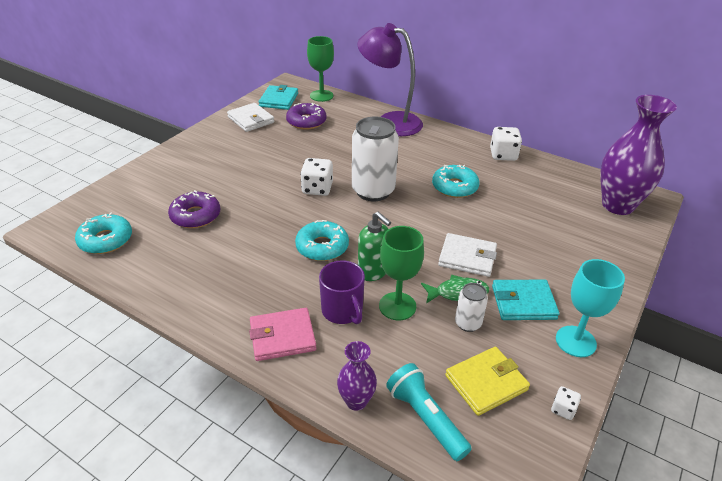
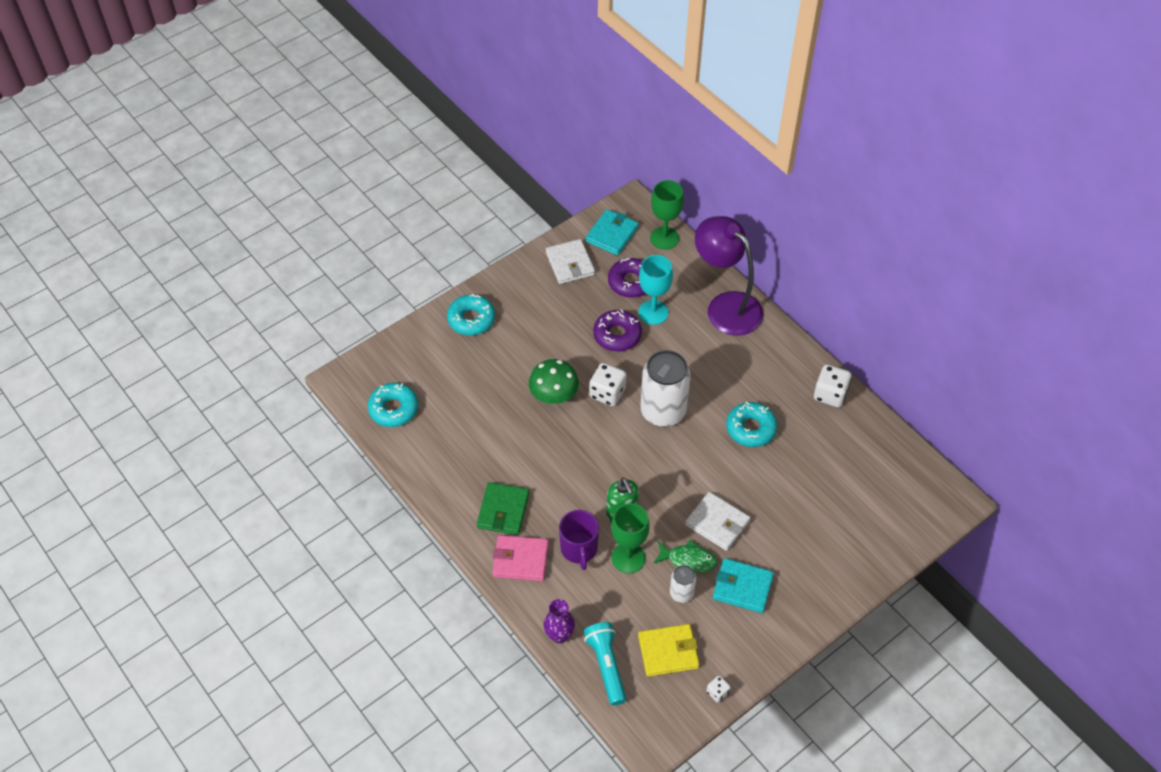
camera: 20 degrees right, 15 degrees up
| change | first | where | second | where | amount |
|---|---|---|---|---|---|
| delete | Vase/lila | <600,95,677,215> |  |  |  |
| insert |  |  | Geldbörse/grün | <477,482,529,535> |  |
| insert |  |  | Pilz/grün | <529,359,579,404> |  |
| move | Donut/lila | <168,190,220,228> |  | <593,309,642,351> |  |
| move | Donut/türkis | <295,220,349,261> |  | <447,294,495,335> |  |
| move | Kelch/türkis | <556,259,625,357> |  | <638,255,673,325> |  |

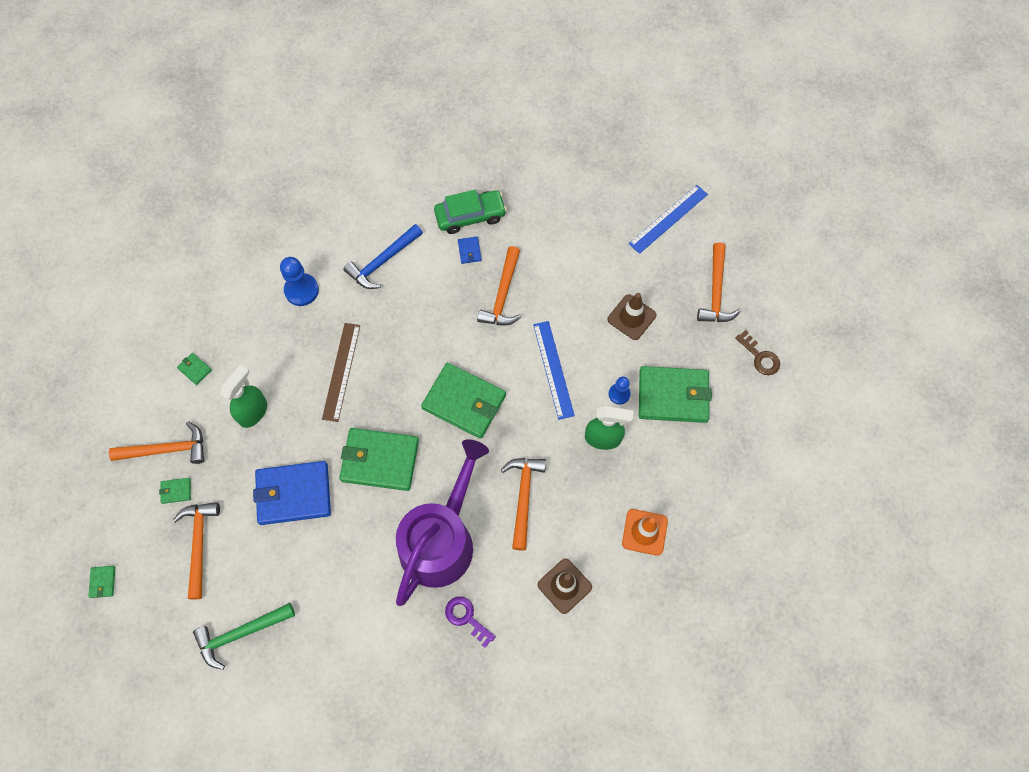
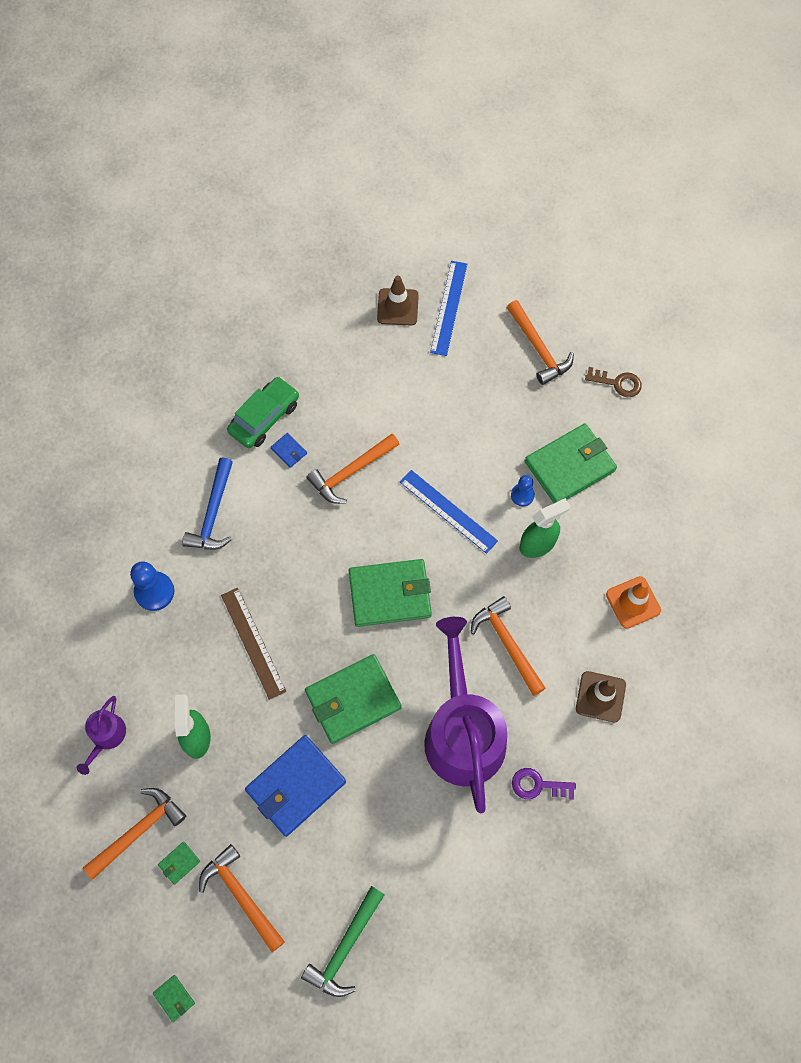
camera: 35 degrees left, 0 degrees up
| change | first | where | second | where | amount |
|---|---|---|---|---|---|
| move | Leitkegel/braun | <608,293,656,340> |  | <377,276,419,325> |  |
| replace | Geldbörse/grün | <177,353,212,385> | Gießkanne/lila | <77,696,126,775> |  |
| rotate | Hammer/orange | <477,246,521,325> |  | <307,434,400,504> | 75 degrees clockwise |

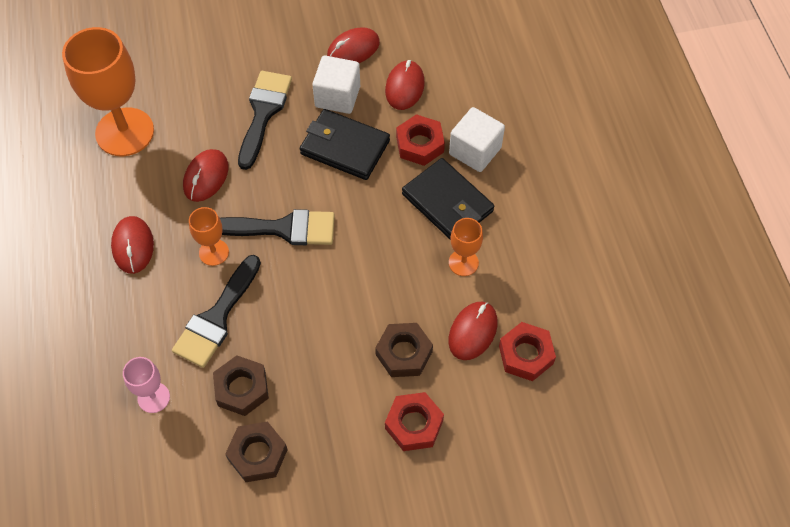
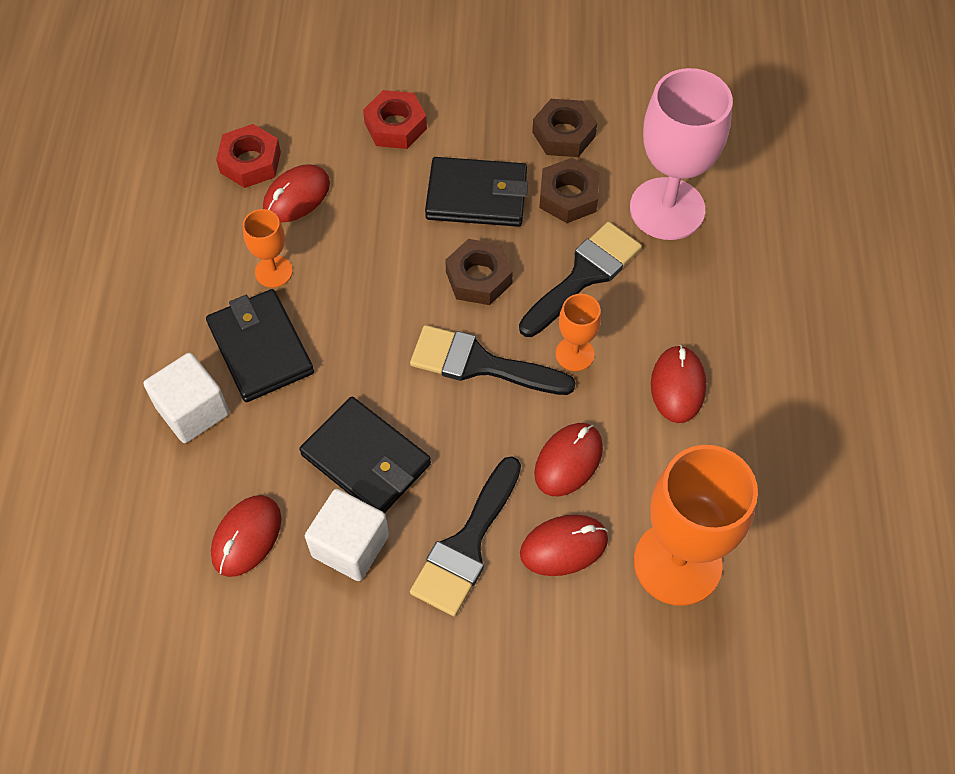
camera: 165 degrees left, 0 degrees up
| change | first | where | second | where | amount |
|---|---|---|---|---|---|
| delete | Sechskantmutter/rot | <396,114,445,166> |  |  |  |
| insert |  |  | Geldbörse/schwarz | <425,157,528,227> |  |
| move | Computermaus/rot | <327,27,380,63> |  | <520,515,608,576> |  |
| move | Sechskantmutter/braun | <375,323,433,377> |  | <445,239,513,305> |  |
| resize | Kelch/rosa | <123,357,170,413> |  | <630,68,733,240> | x2.07 |

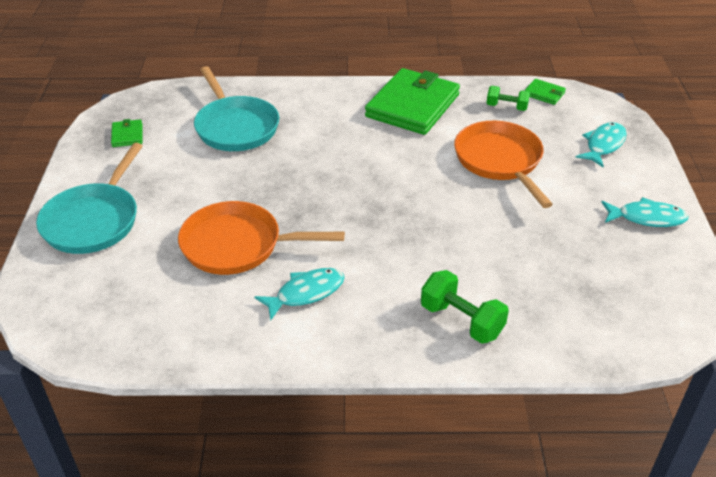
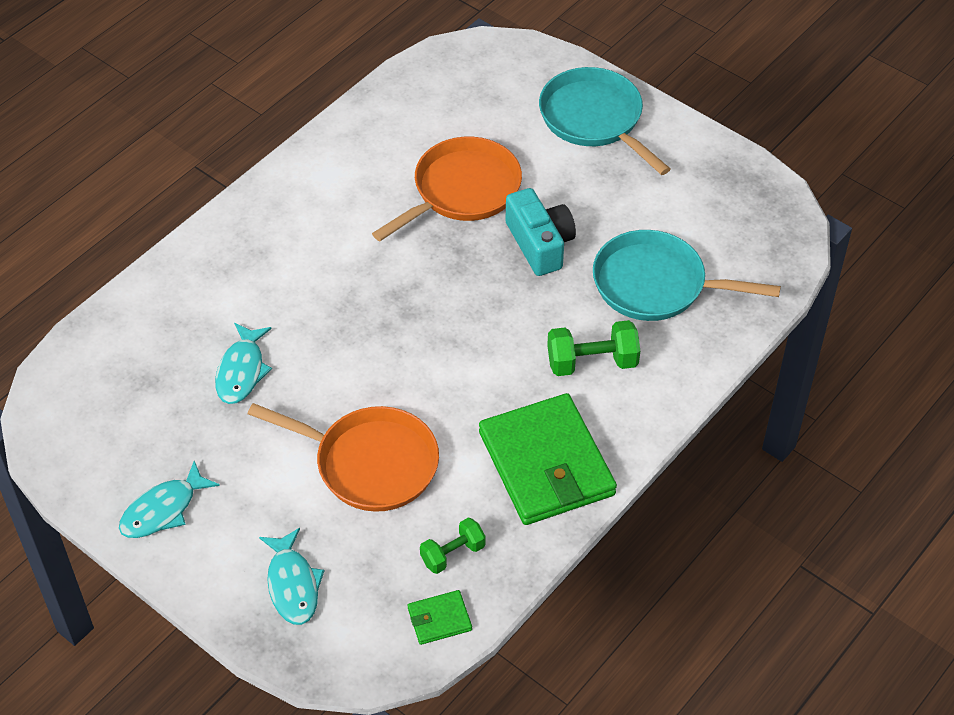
camera: 130 degrees right, 10 degrees up
| change | first | where | second | where | amount |
|---|---|---|---|---|---|
| delete | Geldbörse/grün | <111,119,142,147> |  |  |  |
| insert |  |  | Kamera/türkis | <506,188,576,276> |  |
| move | Fisch/türkis | <254,268,345,321> |  | <215,323,272,404> |  |
| move | Hantel/grün | <421,270,509,344> |  | <547,320,640,376> |  |

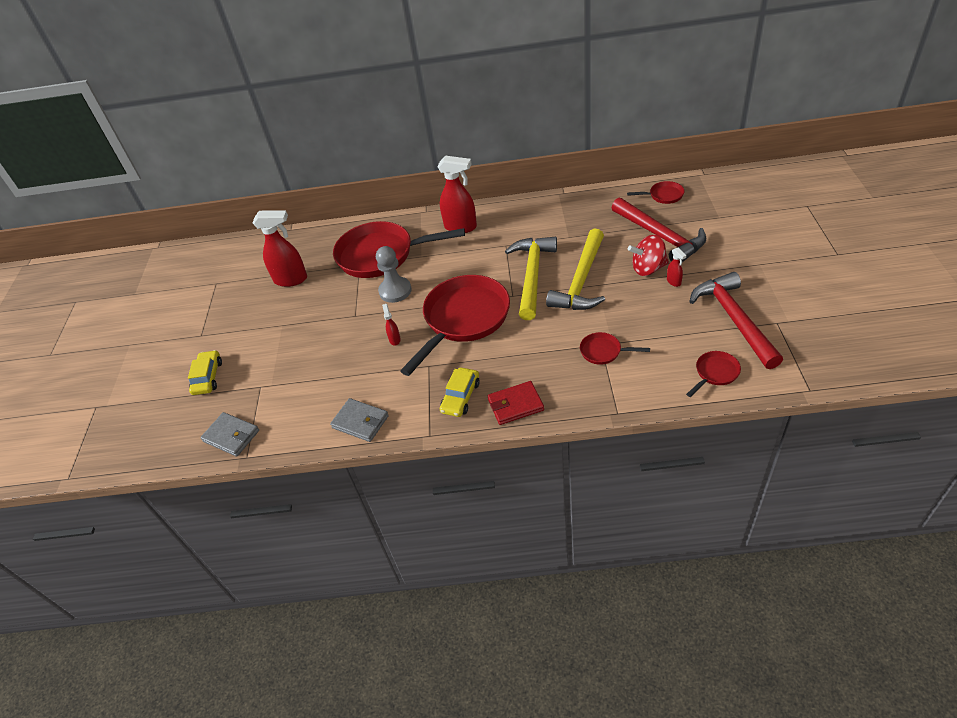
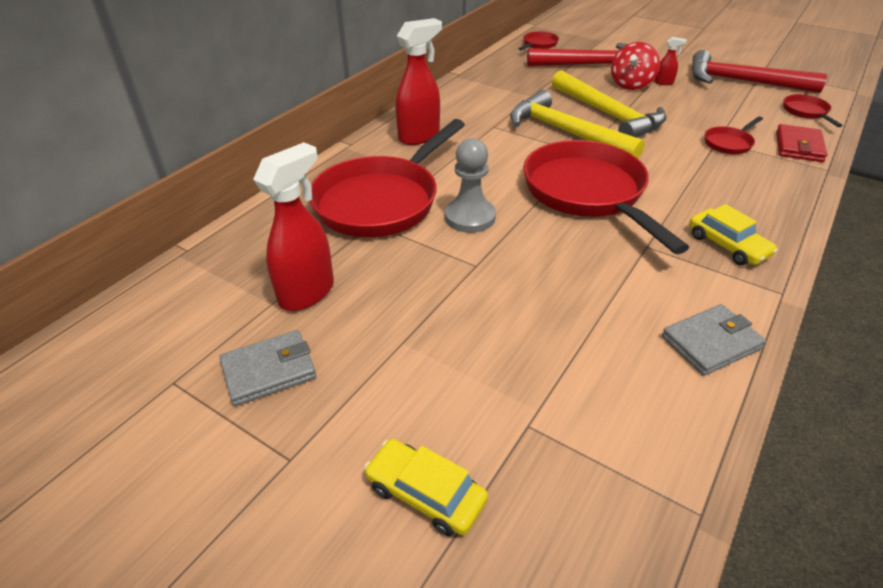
camera: 60 degrees left, 5 degrees down
| change | first | where | second | where | amount |
|---|---|---|---|---|---|
| delete | Sprühflasche/rot | <382,304,401,345> |  |  |  |
| move | Geldbörse/grau | <200,412,259,457> |  | <219,330,316,406> |  |
| move | Geldbörse/rot | <488,381,544,425> |  | <776,124,827,162> |  |

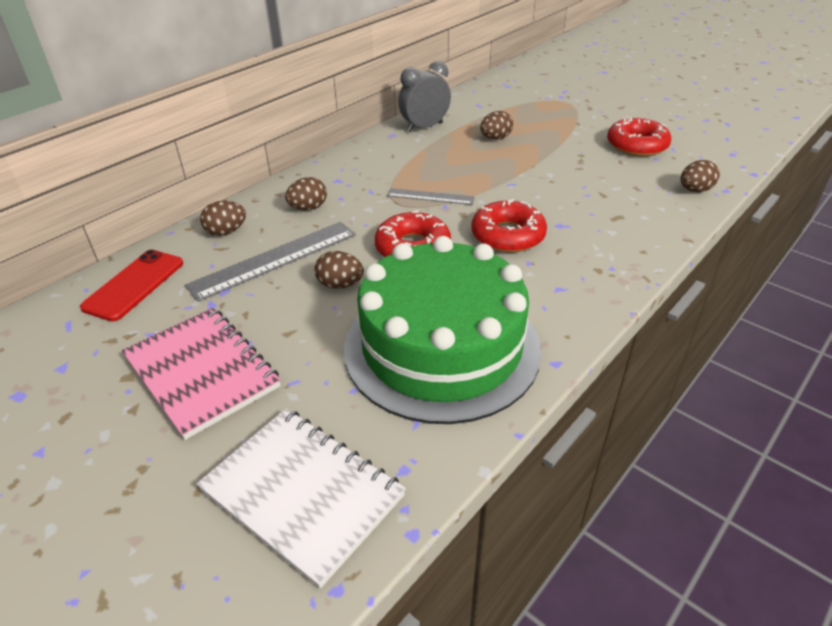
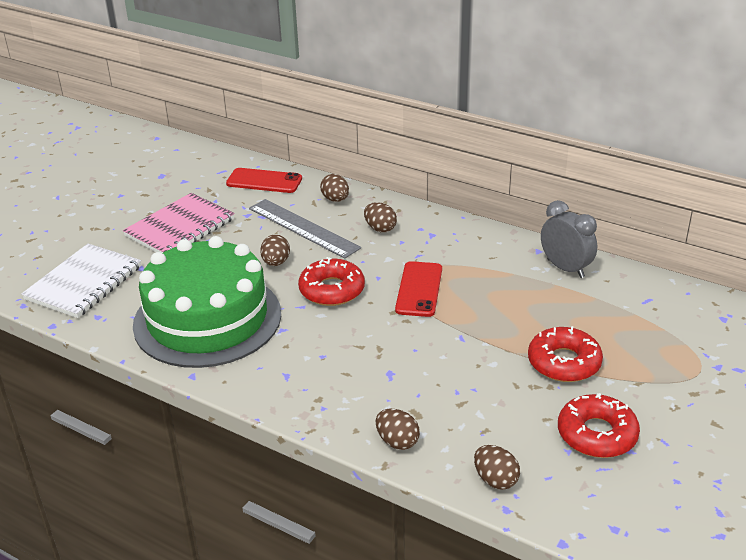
camera: 80 degrees right, 5 degrees down
| change | first | where | second | where | amount |
|---|---|---|---|---|---|
| move | Donut/rot | <472,199,547,252> |  | <528,326,603,382> |  |
| move | Ei/braun | <480,111,513,140> |  | <376,409,420,450> |  |
| replace | Lineal/grau | <387,188,475,205> | Handy/rot | <395,261,442,317> |  |

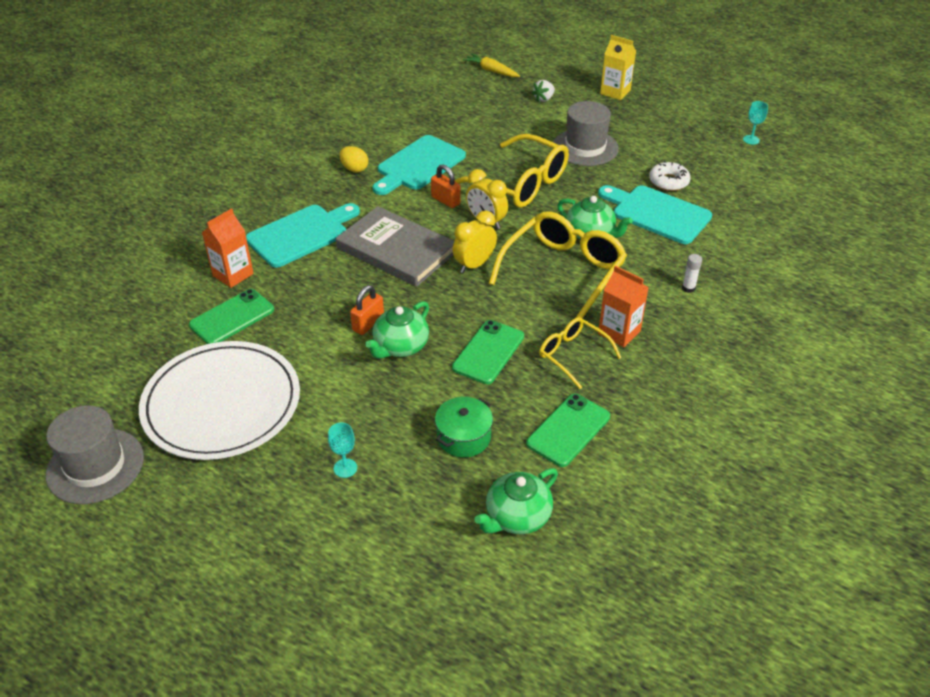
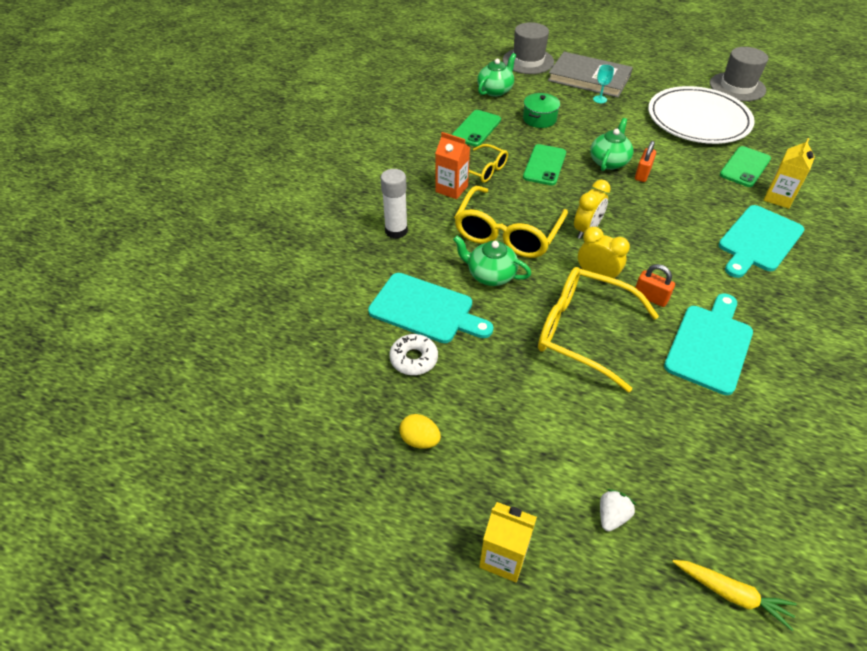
camera: 170 degrees right, 5 degrees up
| change | first | where | second | where | amount |
|---|---|---|---|---|---|
| delete | Kelch/türkis | <743,101,768,145> |  |  |  |
| move | Buch/grau | <336,206,454,287> |  | <548,52,633,98> |  |
| move | Ei/gelb | <340,146,368,172> |  | <399,414,441,449> |  |
| move | Hut/grau | <553,101,619,166> |  | <503,22,554,74> |  |
| recolor | Getränkekarton/orange | <202,208,254,288> | Getränkekarton/gelb | <764,138,815,209> |  |
| resize | Klebestift/weiß | <682,254,702,293> |  | <380,169,408,239> | x1.95 |

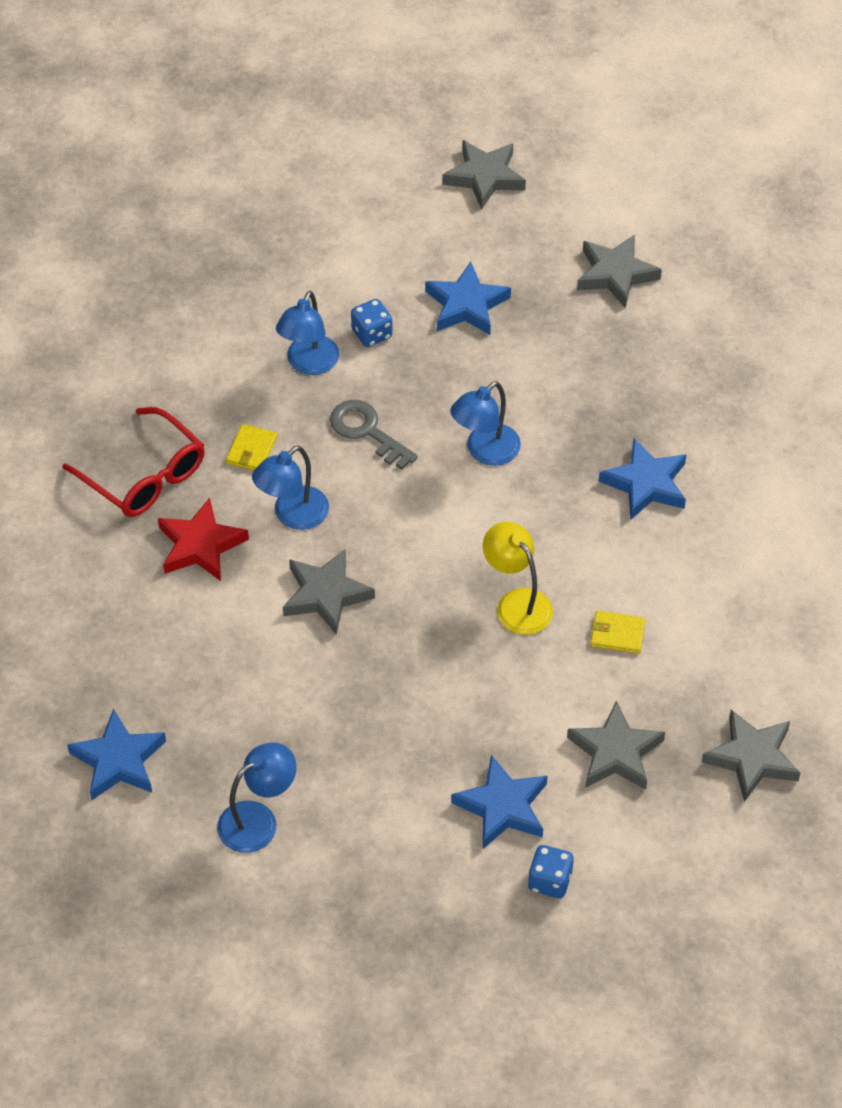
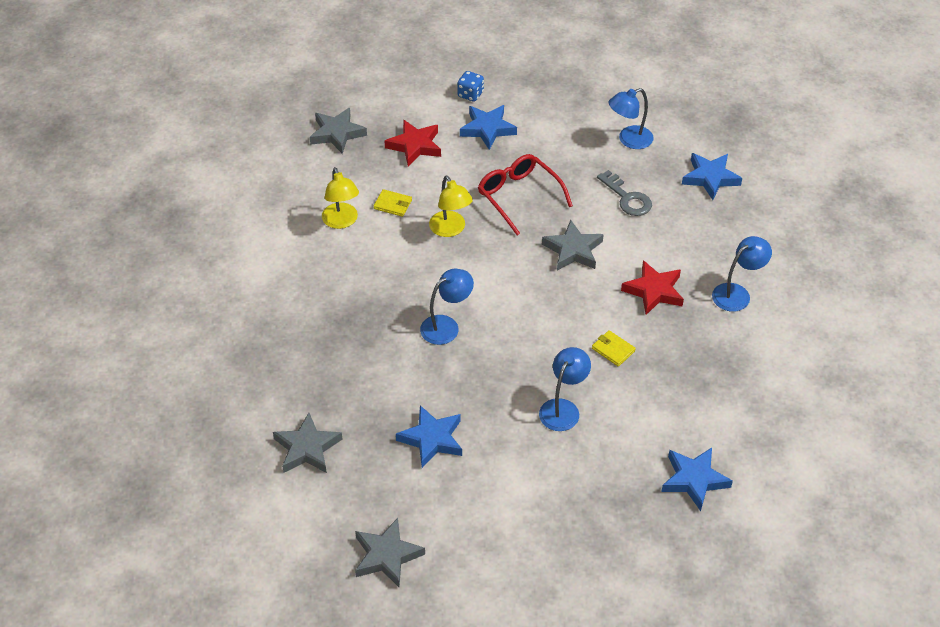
camera: 170 degrees left, 5 degrees down
| change | first | where | second | where | amount |
|---|---|---|---|---|---|
| delete | Spielwürfel/blau | <351,299,393,347> |  |  |  |
| insert |  |  | Lampe/gelb | <322,167,359,229> |  |
| move | Brille/rot | <62,407,205,517> |  | <478,154,573,235> |  |
| move | Lampe/blau | <252,446,329,530> |  | <712,236,772,312> |  |
| move | Schlüssel/grau | <330,400,418,470> |  | <597,170,652,216> |  |
| move | Stern/blau | <599,439,686,520> |  | <661,448,733,511> |  |
| recolor | Stern/grau | <567,700,665,790> | Stern/rot | <384,120,441,166> |  |
| rotate | Geldbörse/gelb | <226,424,277,471> |  | <592,330,636,367> | 75 degrees counterclockwise |

